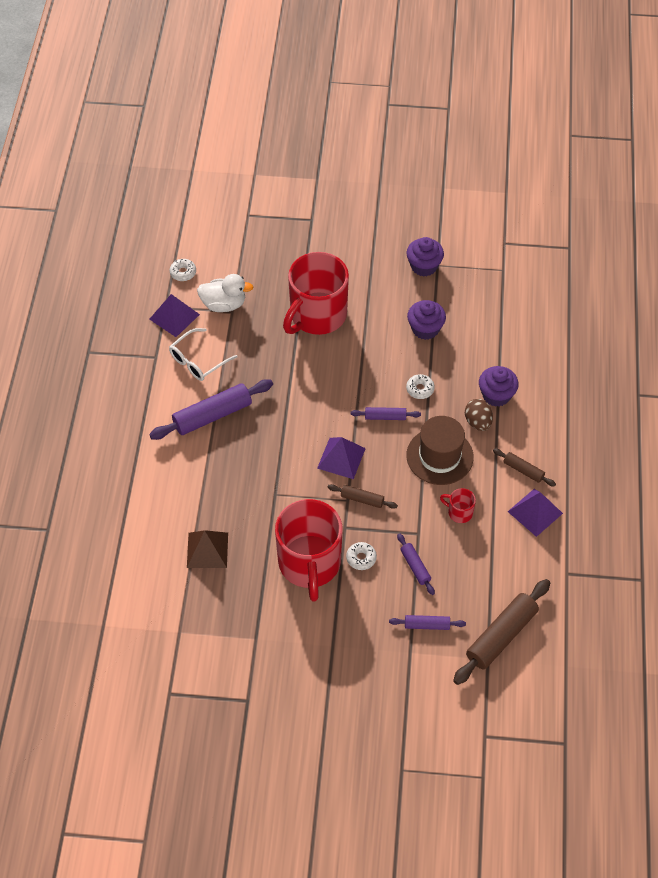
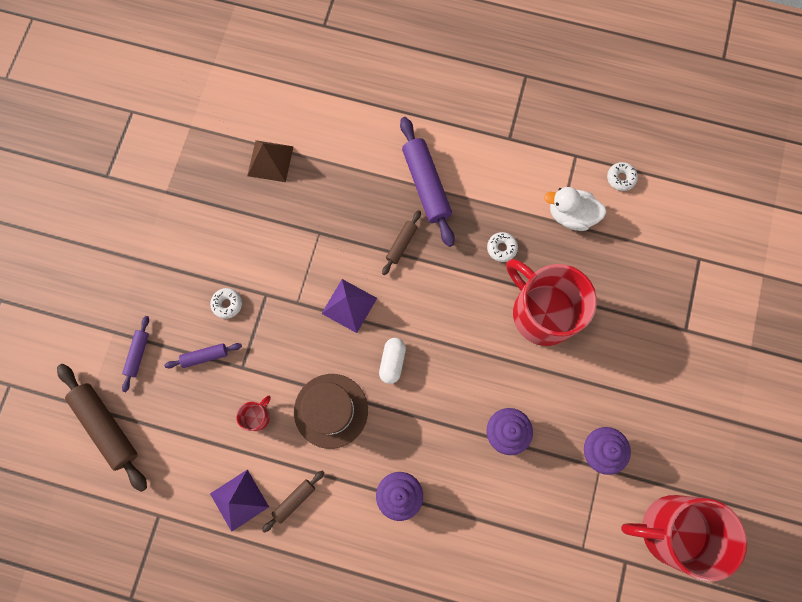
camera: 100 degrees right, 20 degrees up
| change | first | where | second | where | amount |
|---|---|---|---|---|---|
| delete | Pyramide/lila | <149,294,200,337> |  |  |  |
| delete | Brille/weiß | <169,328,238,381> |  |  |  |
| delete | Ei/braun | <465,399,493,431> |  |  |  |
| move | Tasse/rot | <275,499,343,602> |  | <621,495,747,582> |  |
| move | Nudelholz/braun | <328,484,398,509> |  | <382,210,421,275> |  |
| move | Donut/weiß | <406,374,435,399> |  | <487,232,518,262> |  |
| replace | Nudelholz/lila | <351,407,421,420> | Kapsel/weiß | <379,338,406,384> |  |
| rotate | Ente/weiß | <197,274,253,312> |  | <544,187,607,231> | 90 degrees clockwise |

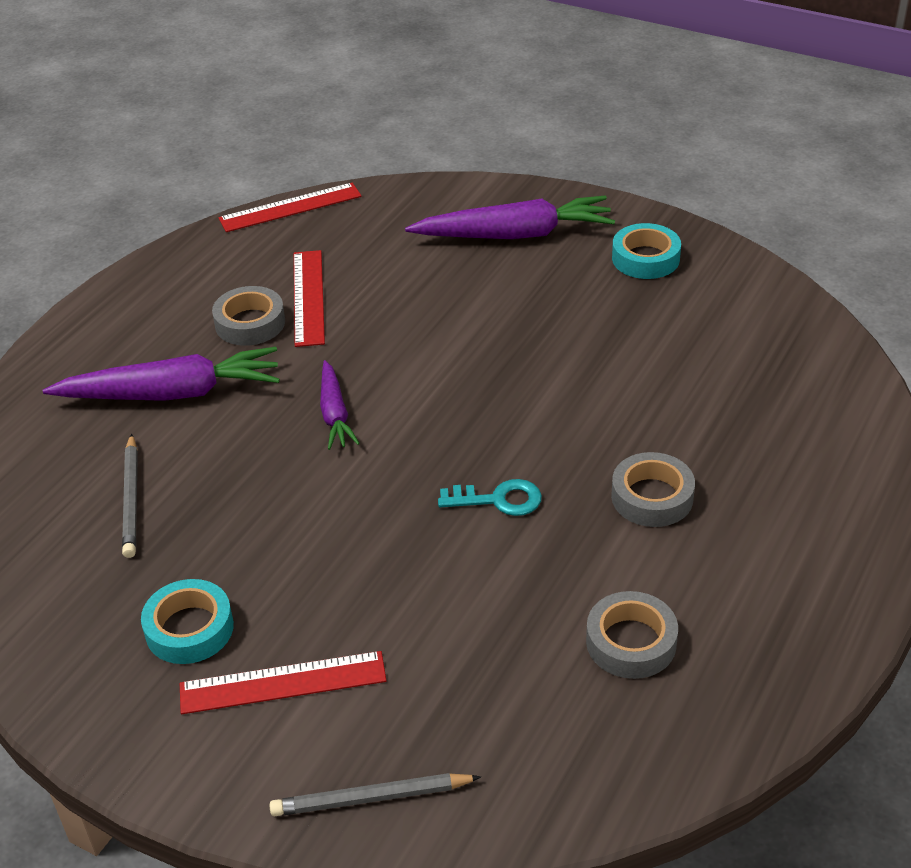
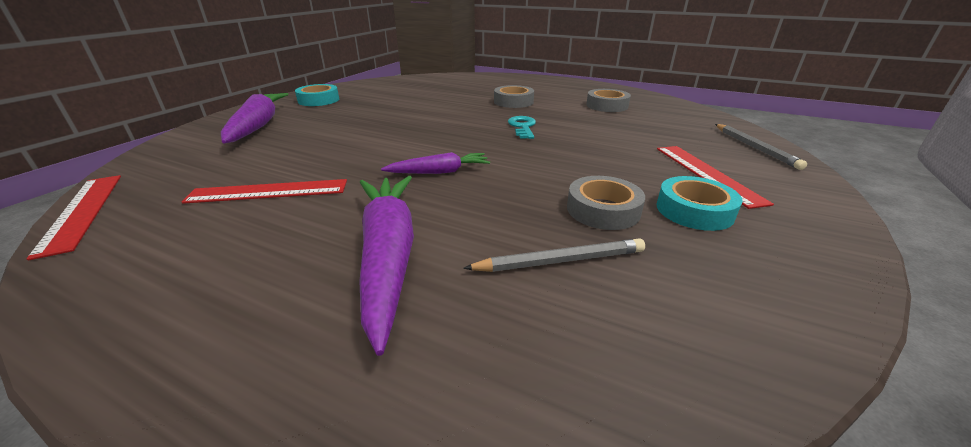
camera: 95 degrees left, 10 degrees down
| change | first | where | second | where | amount |
|---|---|---|---|---|---|
| move | Klebeband/grau | <212,286,285,346> |  | <567,176,645,230> |  |

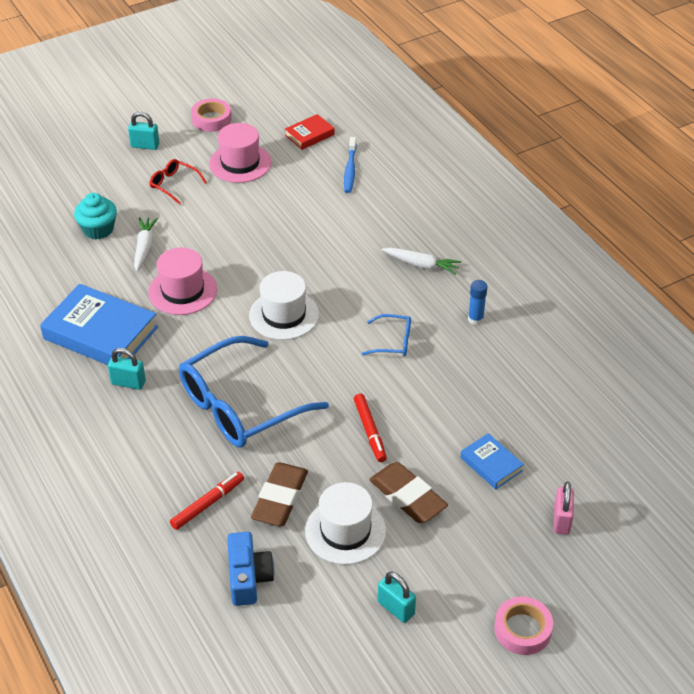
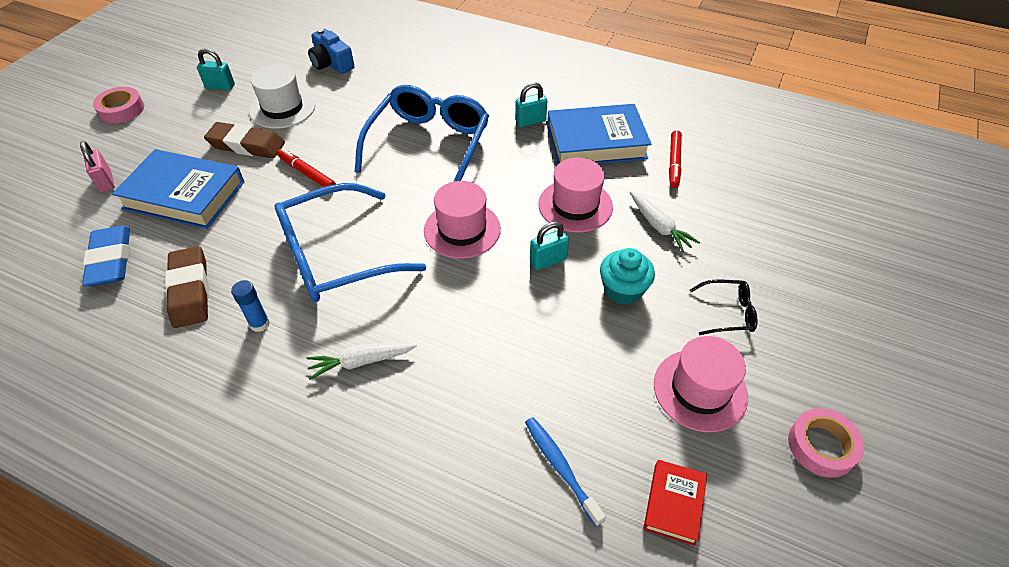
camera: 145 degrees right, 5 degrees up
| change | first | where | second | where | amount |
|---|---|---|---|---|---|
| insert |  |  | Radiergummi/blau | <82,226,130,286> |  |
| move | Muffin/türkis | <74,193,117,239> |  | <600,248,655,305> |  |
| move | Vorhängeschloss/türkis | <128,112,159,150> |  | <530,222,569,270> |  |
| move | Filzstift/rot | <170,472,244,530> |  | <669,130,682,188> |  |
| move | Radiergummi/braun | <251,462,308,526> |  | <165,246,209,328> |  |
| recolor | Brille/rot | <149,159,207,205> | Brille/schwarz | <690,279,757,335> |  |
| recolor | Hut/weiß | <249,271,319,340> | Hut/rosa | <424,181,501,259> |  |
| resize | Brille/blau | <361,314,411,356> |  | <275,183,426,302> | x2.27 |
| resize | Buch/blau | <460,433,524,490> |  | <112,149,244,229> | x1.97 |

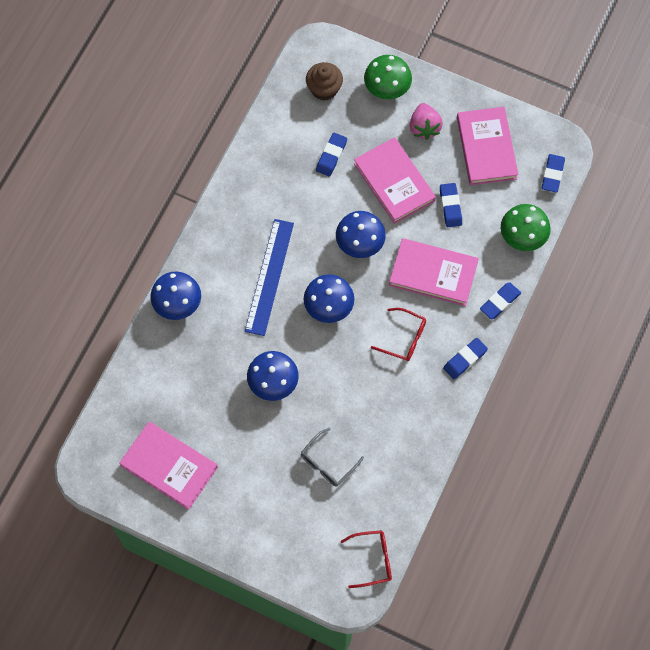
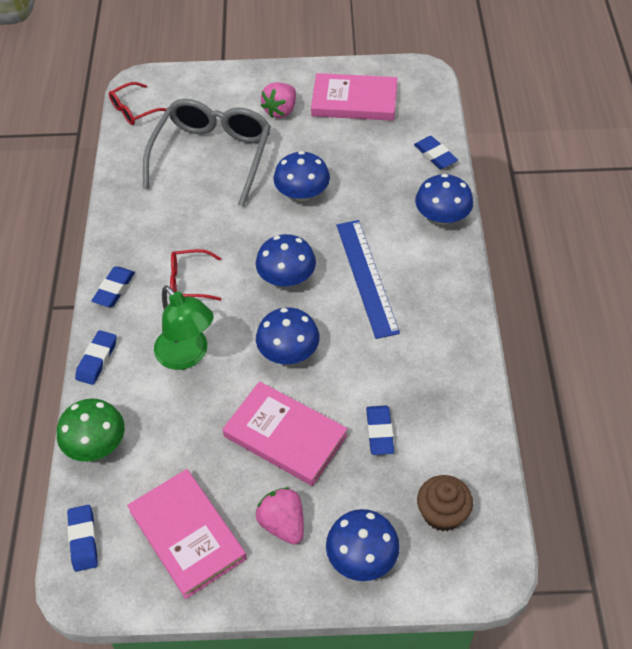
camera: 155 degrees right, 15 degrees down
| change | first | where | second | where | amount |
|---|---|---|---|---|---|
| insert |  |  | Erdbeere/rosa | <261,82,296,118> |  |
| move | Radiergummi/blau | <440,183,462,227> |  | <414,136,458,169> |  |
| replace | Buch/rosa | <389,238,479,306> | Lampe/grün | <154,285,214,370> |  |
| recolor | Pilz/grün | <364,55,412,99> | Pilz/blau | <326,509,400,581> |  |
| resize | Brille/grau | <301,428,364,486> |  | <143,99,271,207> | x2.11 |

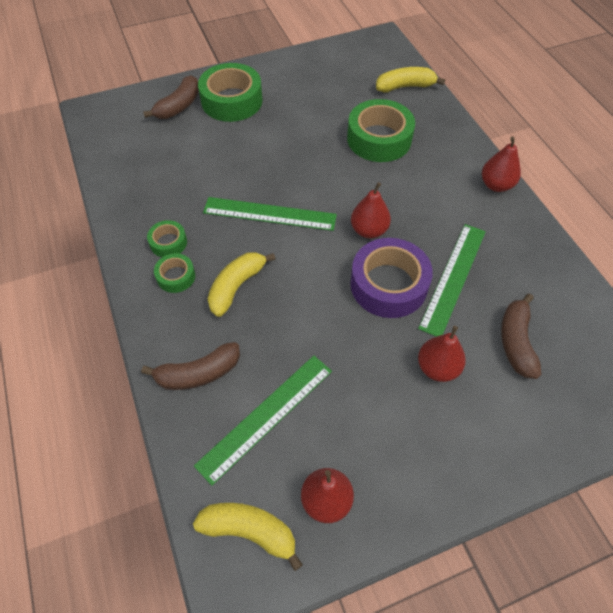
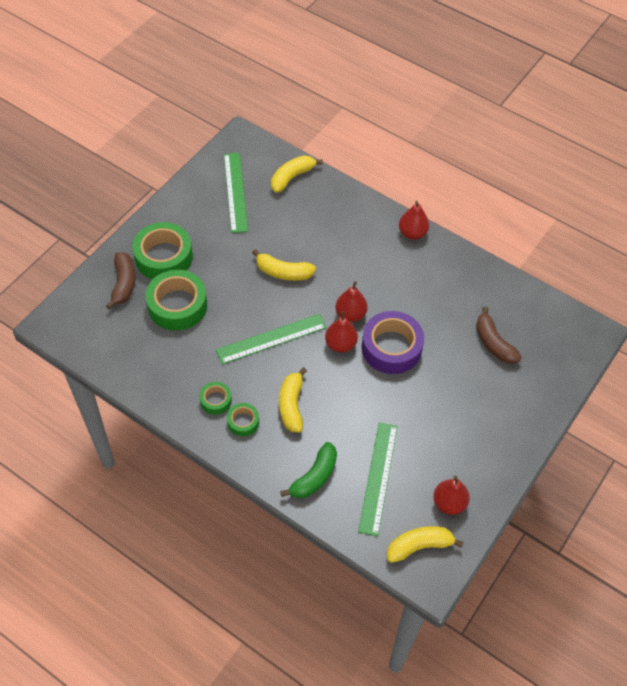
camera: 35 degrees left, 0 degrees up
| change | first | where | second | where | amount |
|---|---|---|---|---|---|
| insert |  |  | Banane/gelb | <252,249,316,281> |  |
| move | Klebeband/grün | <347,99,415,162> |  | <145,270,207,331> |  |
| move | Lineal/grün | <418,224,486,337> |  | <224,153,248,233> |  |
| move | Birne/rot | <418,326,466,382> |  | <325,311,358,353> |  |
| recolor | Banane/braun | <141,342,240,390> | Banane/grün | <280,442,337,498> |  |

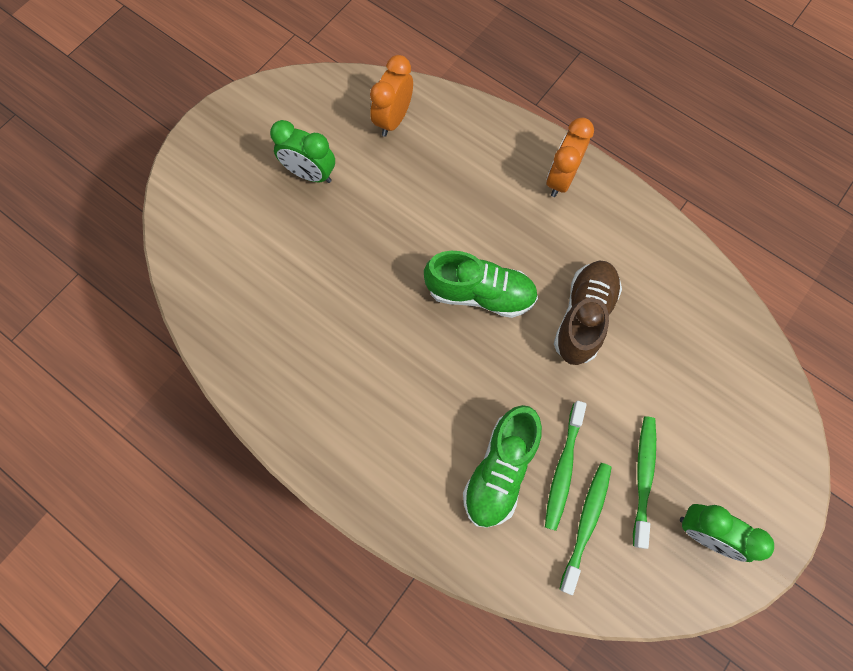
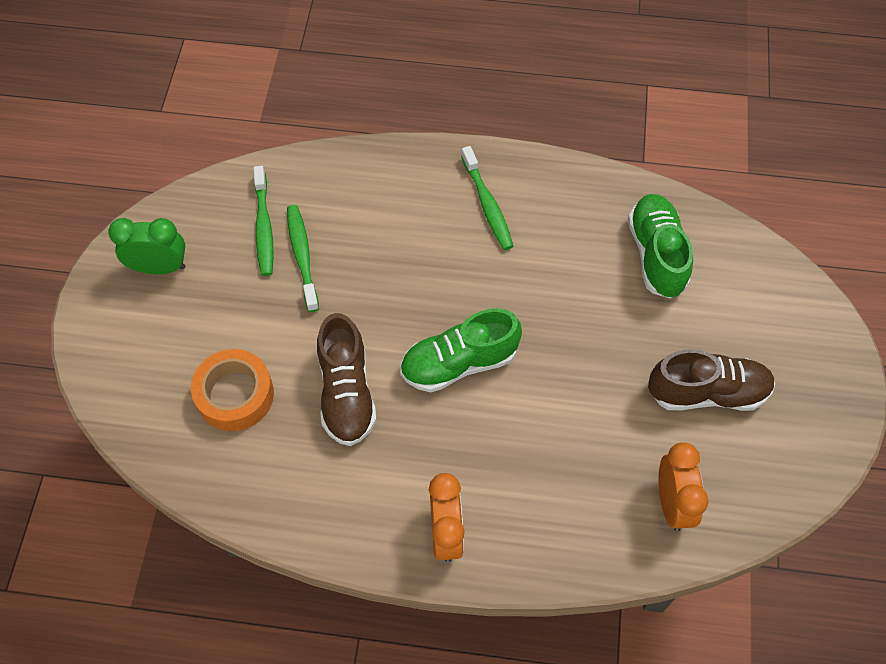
camera: 150 degrees right, 10 degrees down
| change | first | where | second | where | amount |
|---|---|---|---|---|---|
| insert |  |  | Klebeband/orange | <191,349,274,431> |  |
| move | Schuh/grün | <463,405,542,528> |  | <628,194,693,299> |  |
| move | Zahnbürste/grün | <633,416,656,549> |  | <461,146,514,250> |  |
| replace | Wecker/grün | <270,120,335,183> | Schuh/braun | <648,349,775,411> |  |

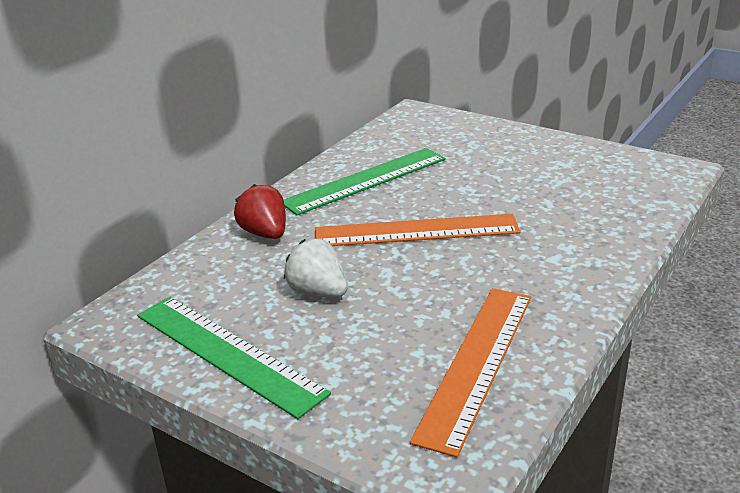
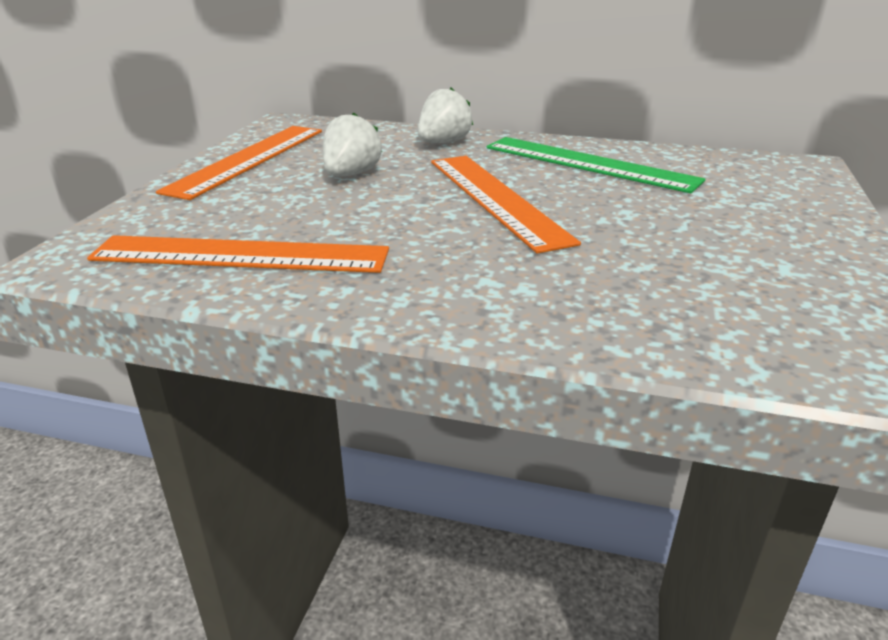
camera: 70 degrees right, 0 degrees up
| change | first | where | second | where | amount |
|---|---|---|---|---|---|
| recolor | Lineal/grün | <137,297,331,419> | Lineal/orange | <156,126,322,200> |  |
| recolor | Erdbeere/rot | <234,184,286,239> | Erdbeere/weiß | <418,88,473,143> |  |

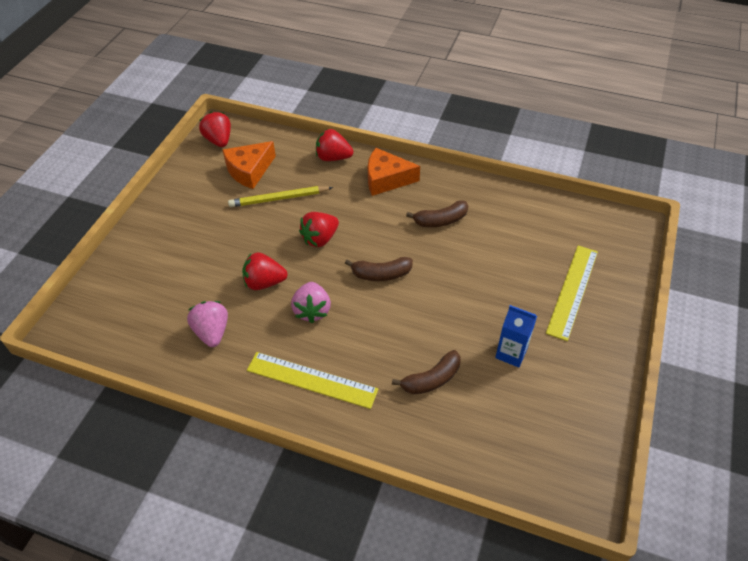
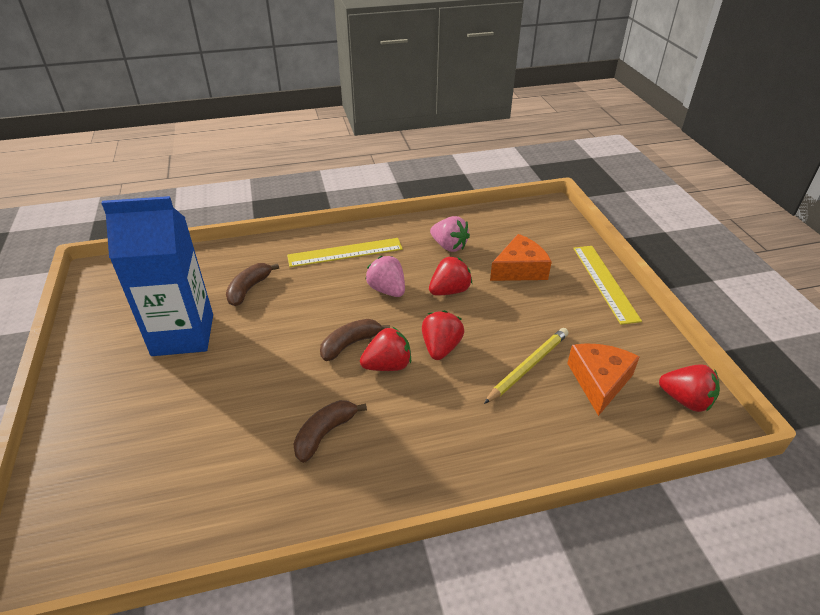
camera: 145 degrees right, 10 degrees down
| change | first | where | second | where | amount |
|---|---|---|---|---|---|
| move | Erdbeere/rot | <316,129,353,161> |  | <360,327,411,371> |  |
| move | Käse/orange | <368,148,420,196> |  | <490,234,552,281> |  |
| move | Lineal/gelb | <546,245,598,341> |  | <573,246,642,325> |  |
| resize | Getränkekarton/blau | <495,305,537,367> |  | <102,196,213,356> | x2.09 |

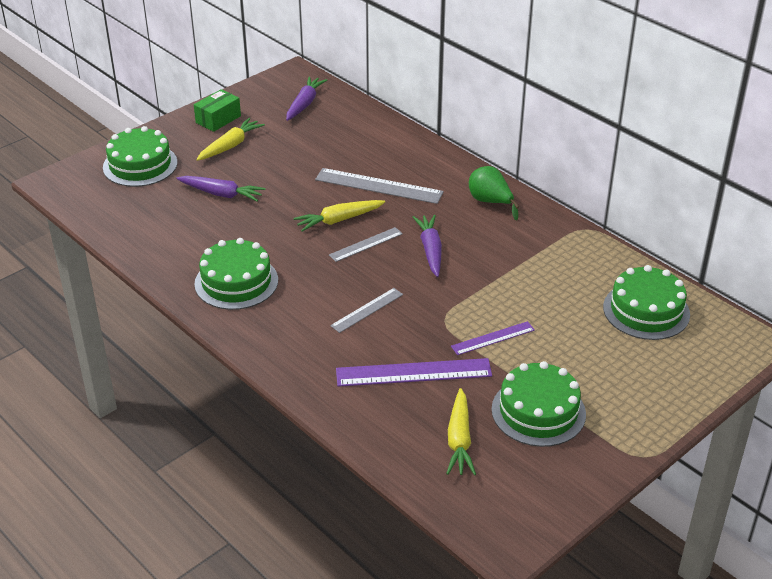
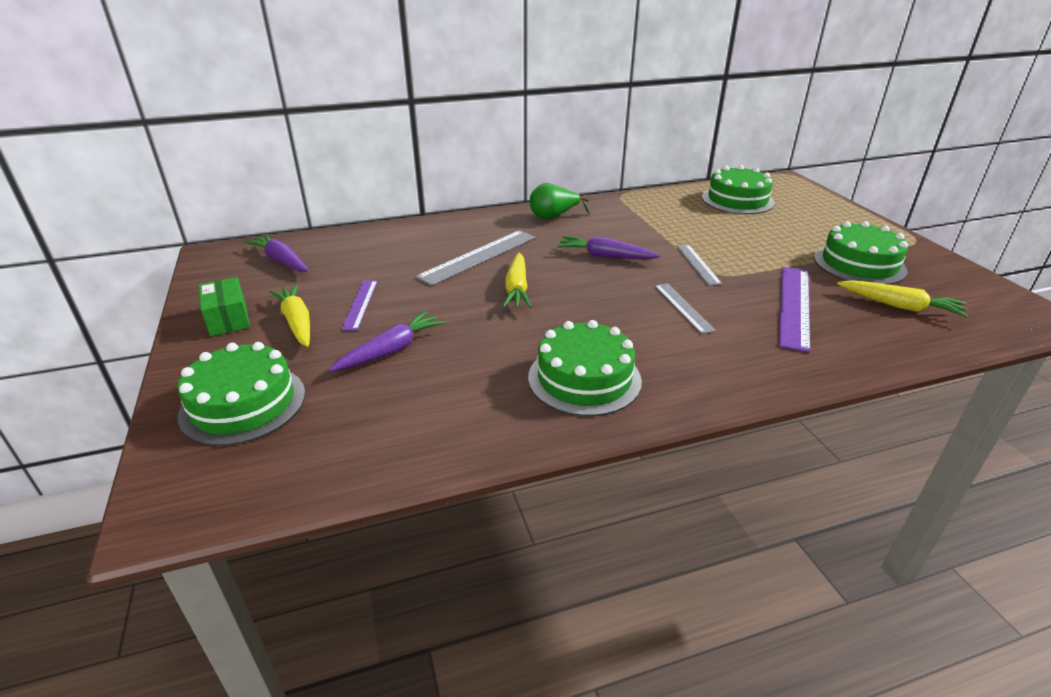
camera: 65 degrees left, 5 degrees down
| change | first | where | second | where | amount |
|---|---|---|---|---|---|
| move | Lineal/grau | <329,227,403,262> |  | <676,245,722,286> |  |
| move | Lineal/lila | <451,321,535,355> |  | <341,280,378,330> |  |

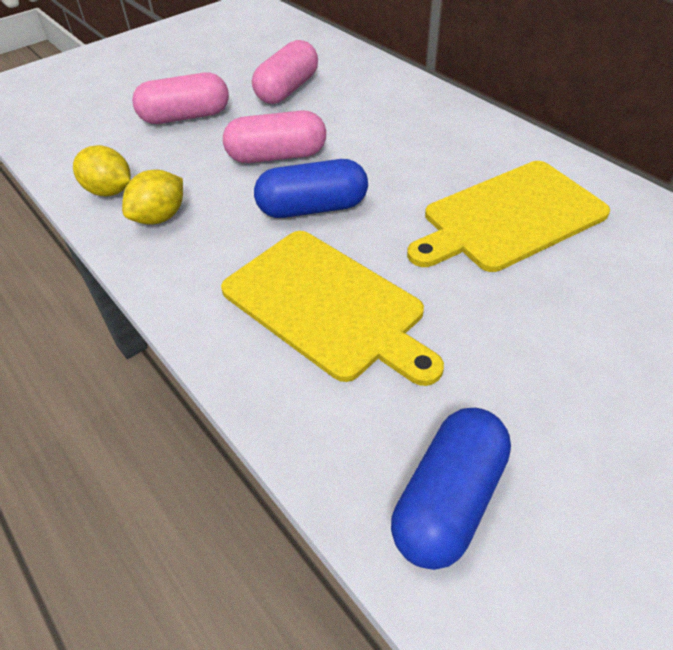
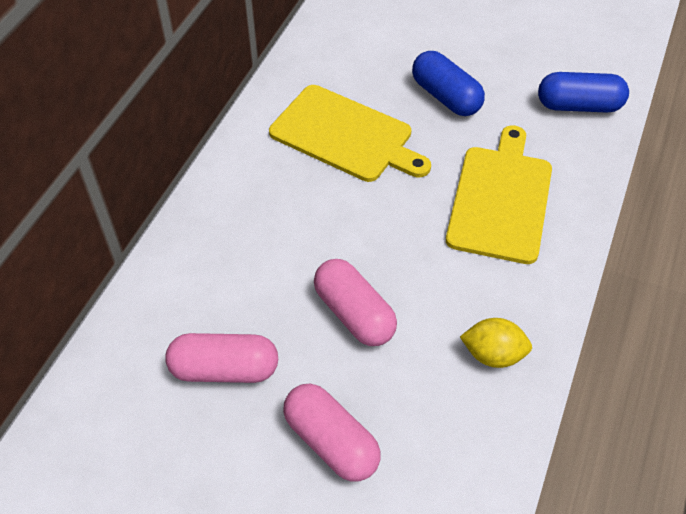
camera: 120 degrees left, 5 degrees up
| change | first | where | second | where | amount |
|---|---|---|---|---|---|
| delete | Zitrone/gelb | <73,145,131,196> |  |  |  |
| move | Kapsel/blau | <254,159,368,218> |  | <412,51,485,116> |  |

